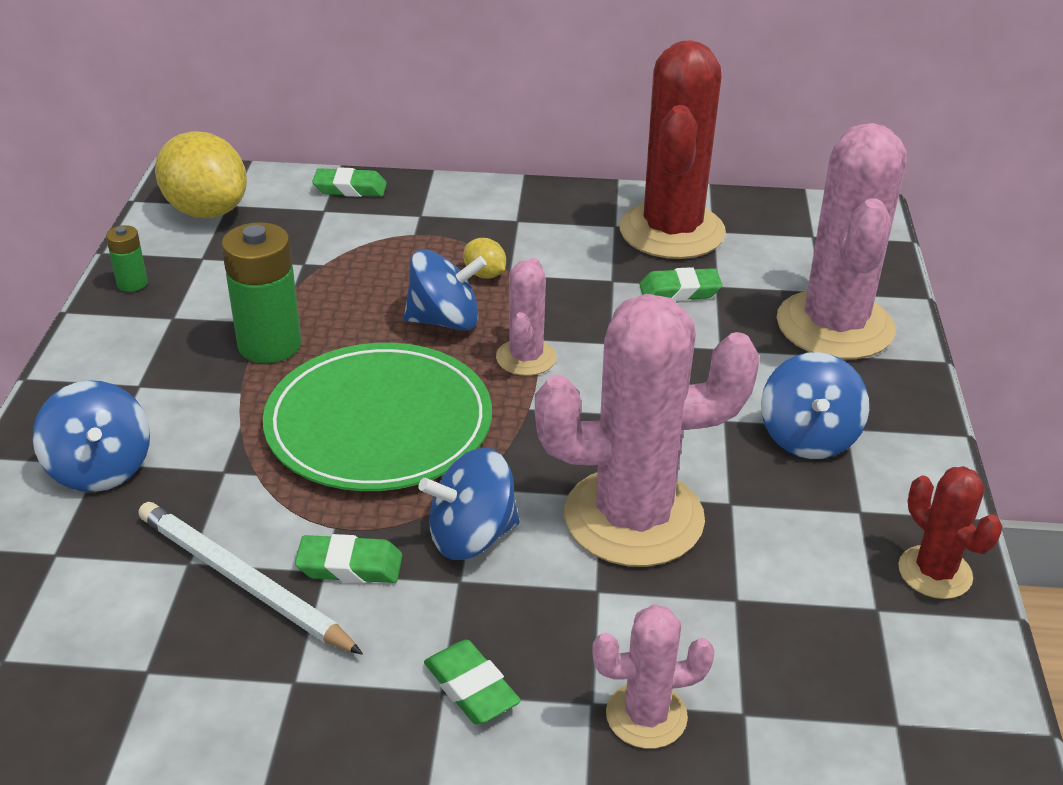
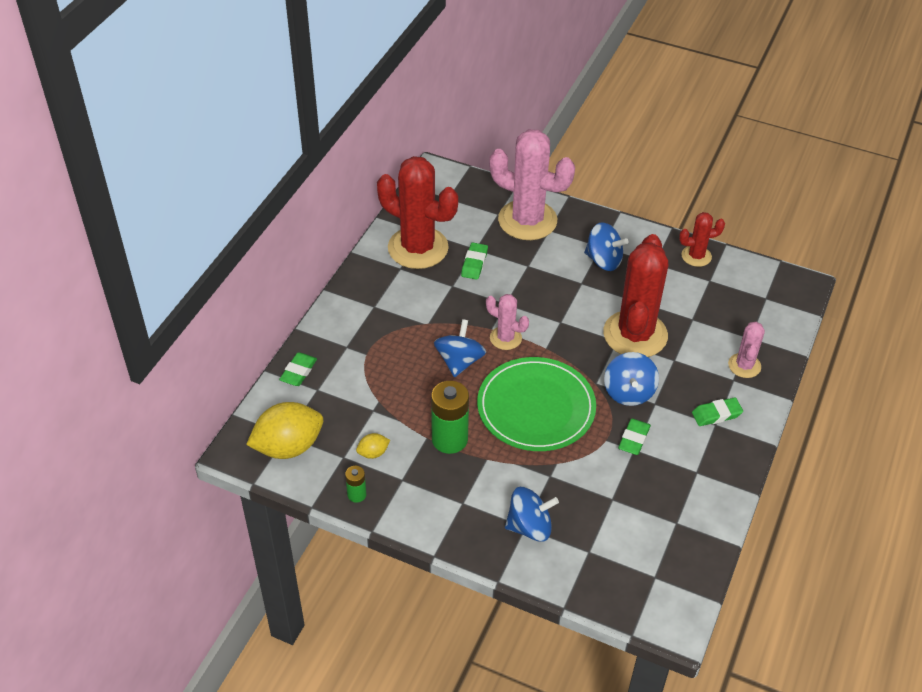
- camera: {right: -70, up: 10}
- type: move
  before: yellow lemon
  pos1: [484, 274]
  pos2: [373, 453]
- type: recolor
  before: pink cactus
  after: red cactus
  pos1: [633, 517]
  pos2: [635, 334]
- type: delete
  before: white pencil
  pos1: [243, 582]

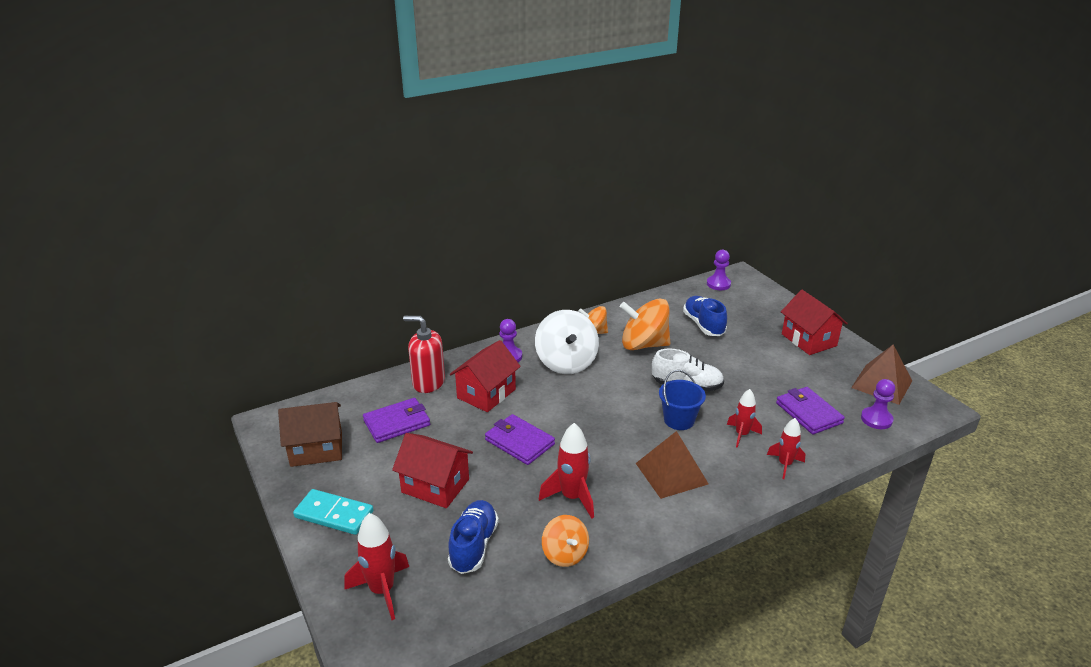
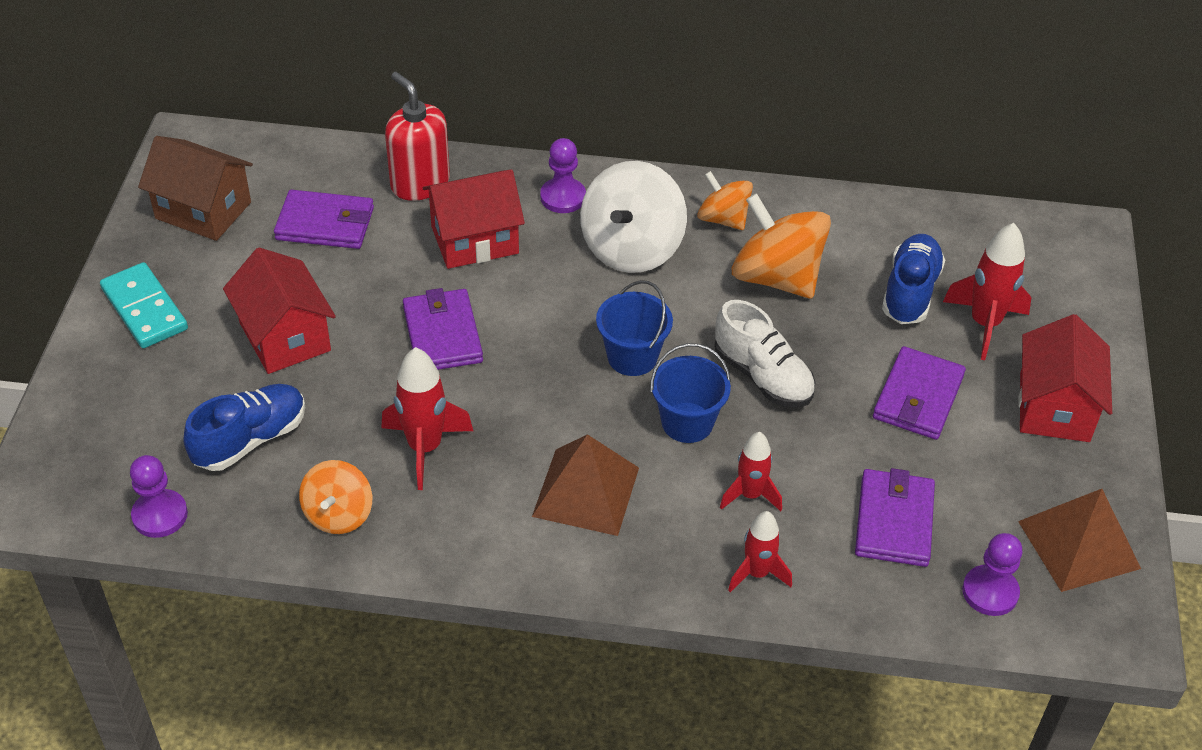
- camera: {right: 35, up: 15}
- type: move
  before: purple pawn
  pos1: [718, 284]
  pos2: [160, 515]
- type: move
  before: red rocket
  pos1: [382, 590]
  pos2: [984, 324]
- type: insert
  after: blue bucket
  pos2: [632, 357]
- type: insert
  after: purple wallet
  pos2: [918, 397]

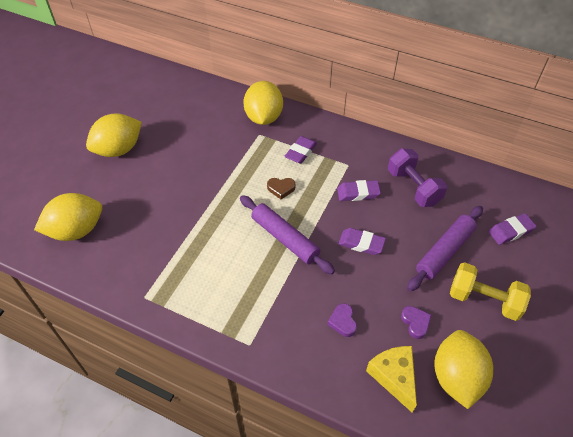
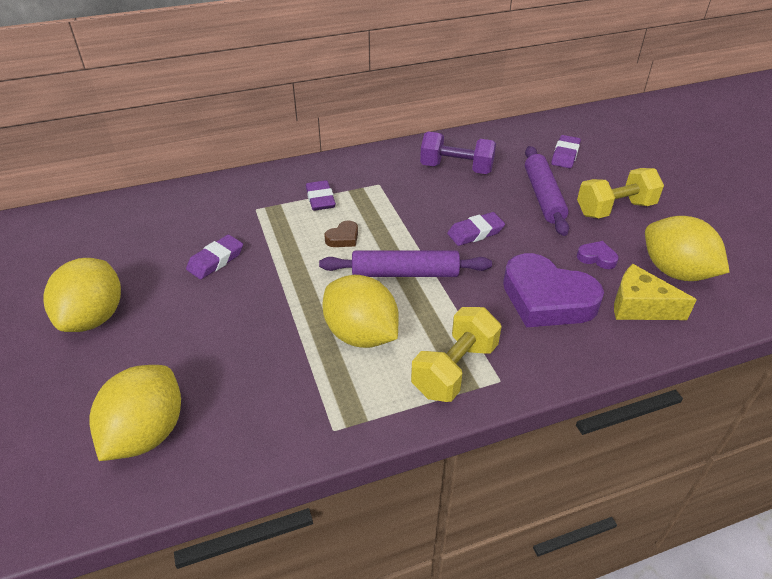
- camera: {right: -45, up: -10}
- type: move
  before: yellow lemon
  pos1: [263, 117]
  pos2: [361, 335]
- type: move
  before: purple eraser
  pos1: [358, 193]
  pos2: [216, 260]
- type: resize
  before: purple heart
  pos1: [343, 322]
  pos2: [546, 299]
  scale: 2.36
- type: insert
  after: yellow dumbbell
  pos2: [455, 369]

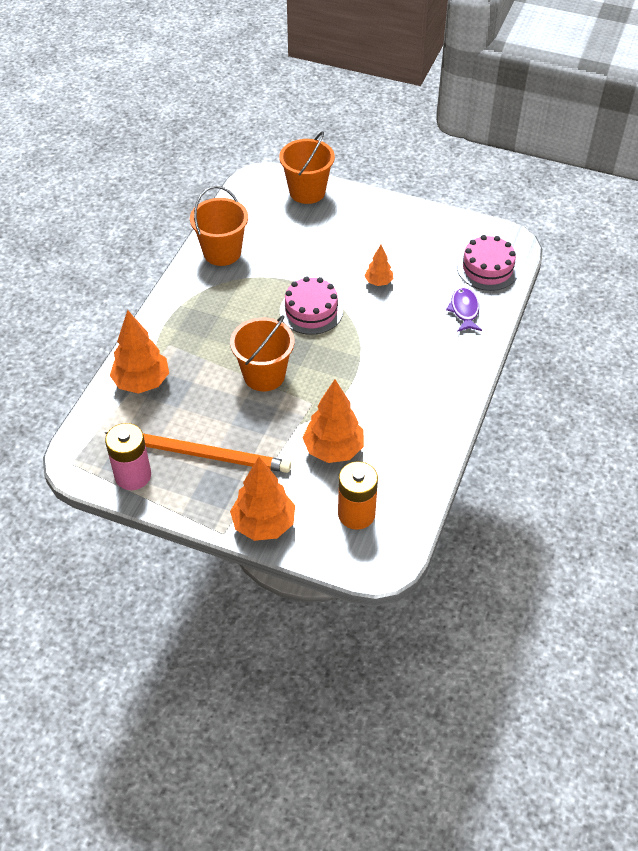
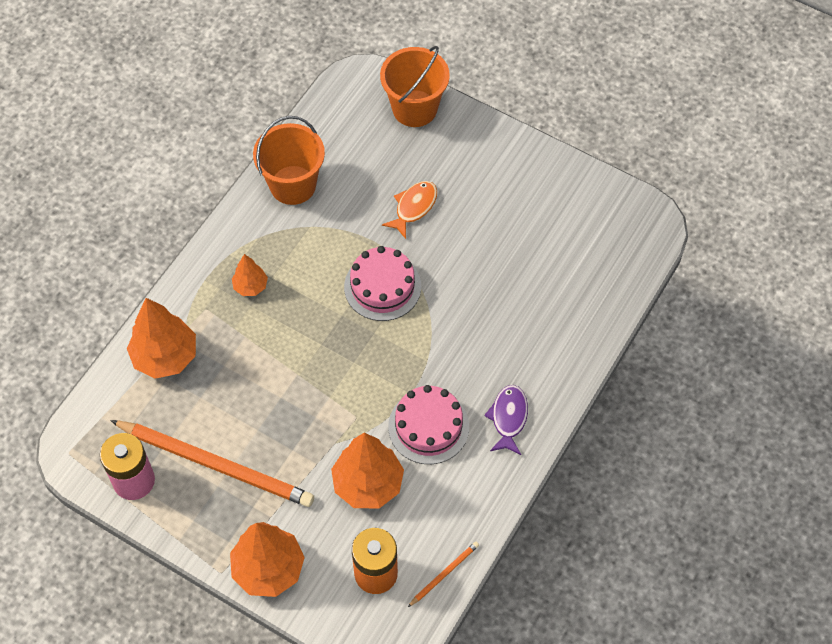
- camera: {right: 10, up: 10}
- type: move
  before: pink cake
  pos1: [487, 268]
  pos2: [428, 426]
- type: move
  before: orange tree
  pos1: [378, 282]
  pos2: [250, 286]
- type: move
  before: purple fish
  pos1: [464, 310]
  pos2: [508, 418]
- type: delete
  before: orange bucket
  pos1: [264, 375]
- type: insert
  after: orange fish
  pos2: [414, 207]
- type: insert
  after: orange pencil
  pos2: [444, 574]

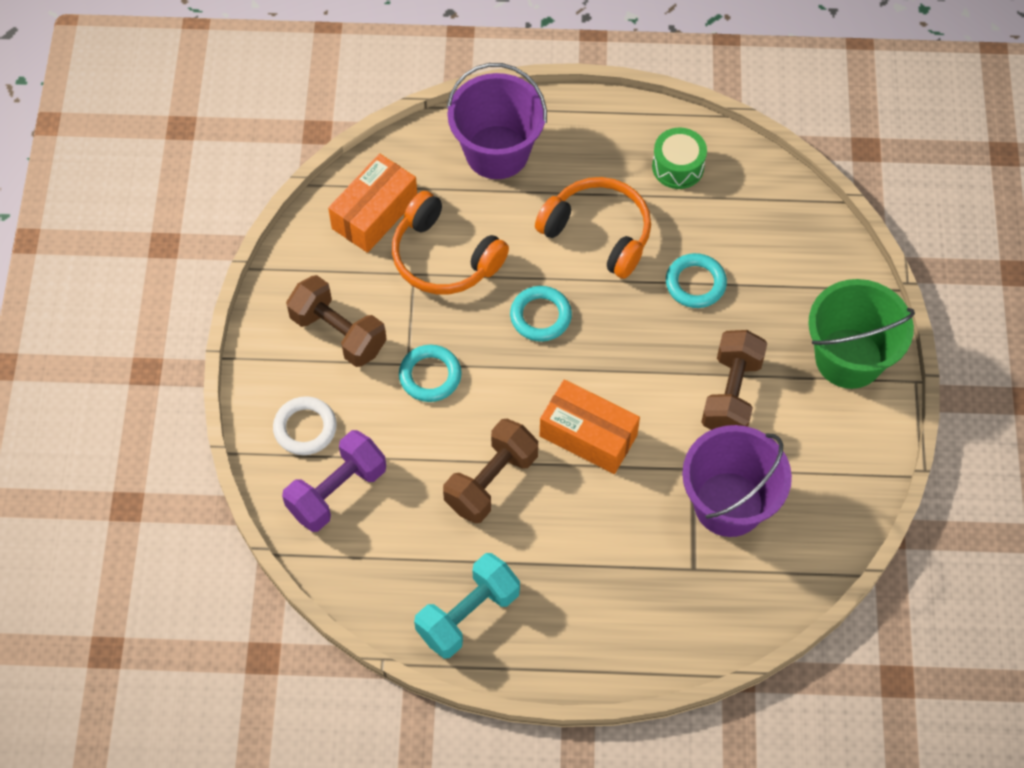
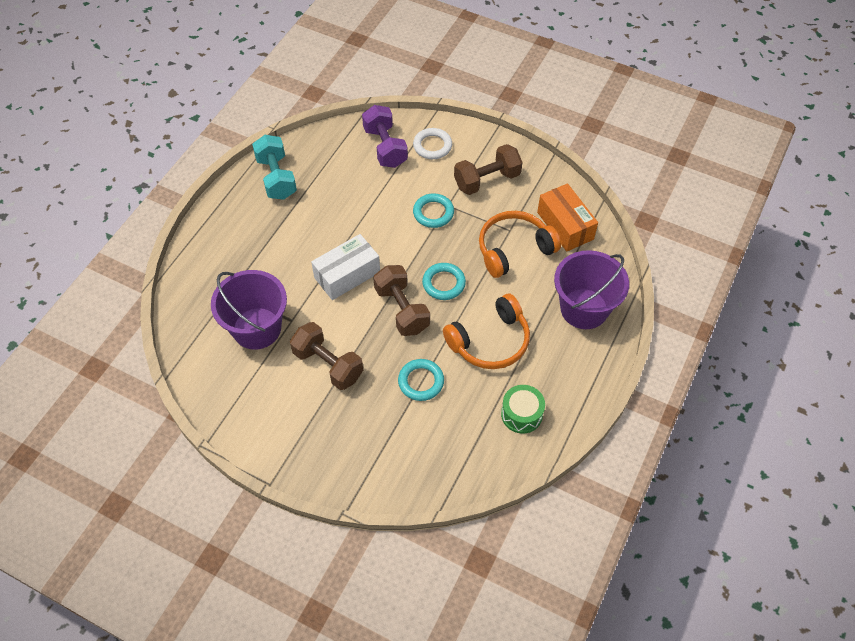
- camera: {right: 115, up: -5}
- type: delete
  before: green bucket
  pos1: [848, 358]
- type: recolor
  before: orange box
  after: white box
  pos1: [588, 435]
  pos2: [347, 275]
- type: move
  before: brown dumbbell
  pos1: [491, 481]
  pos2: [402, 310]

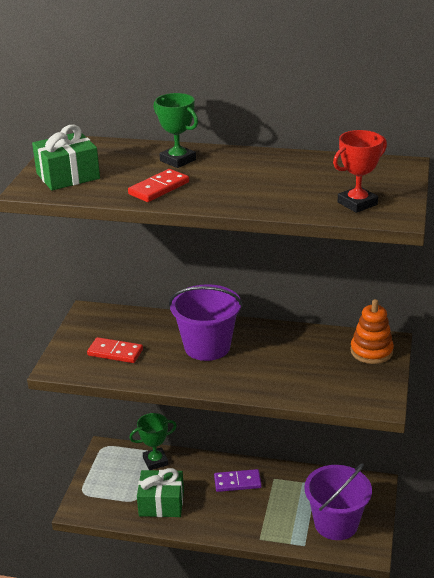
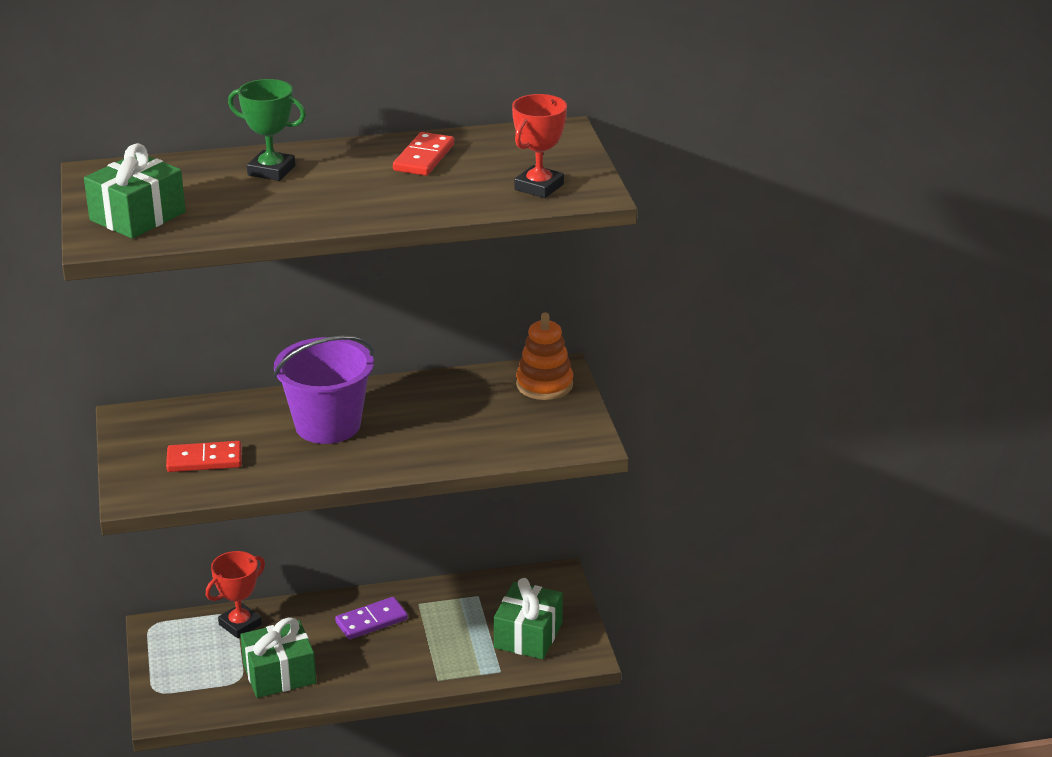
- camera: {right: -25, up: 0}
- type: move
  before: red domino
  pos1: [159, 188]
  pos2: [424, 158]
- type: recolor
  before: green trophy
  after: red trophy
  pos1: [155, 461]
  pos2: [240, 624]
- type: replace
  before: purple bucket
  after: green gift
  pos1: [336, 523]
  pos2: [528, 635]

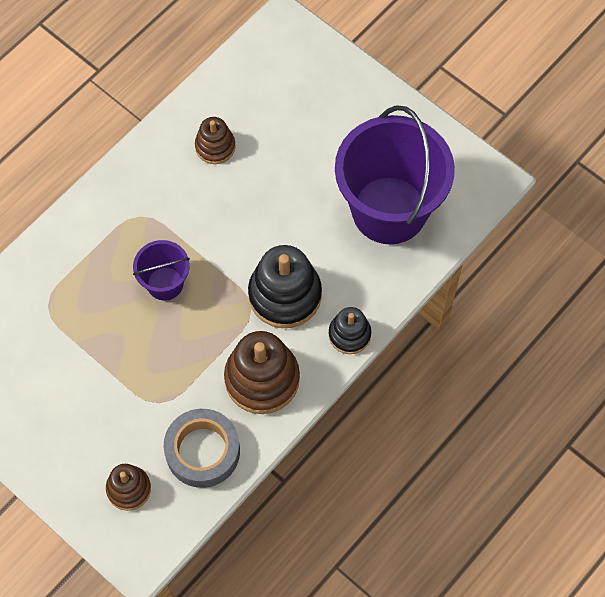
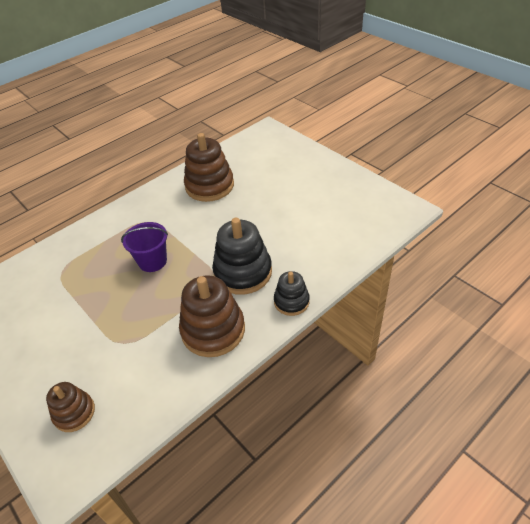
- camera: {right: 10, up: -20}
- type: delete
  before: purple bucket
  pos1: [389, 210]
- type: resize
  before: brown stacking toy
  pos1: [215, 147]
  pos2: [209, 186]
  scale: 1.74
- type: delete
  before: grey tape
  pos1: [202, 451]

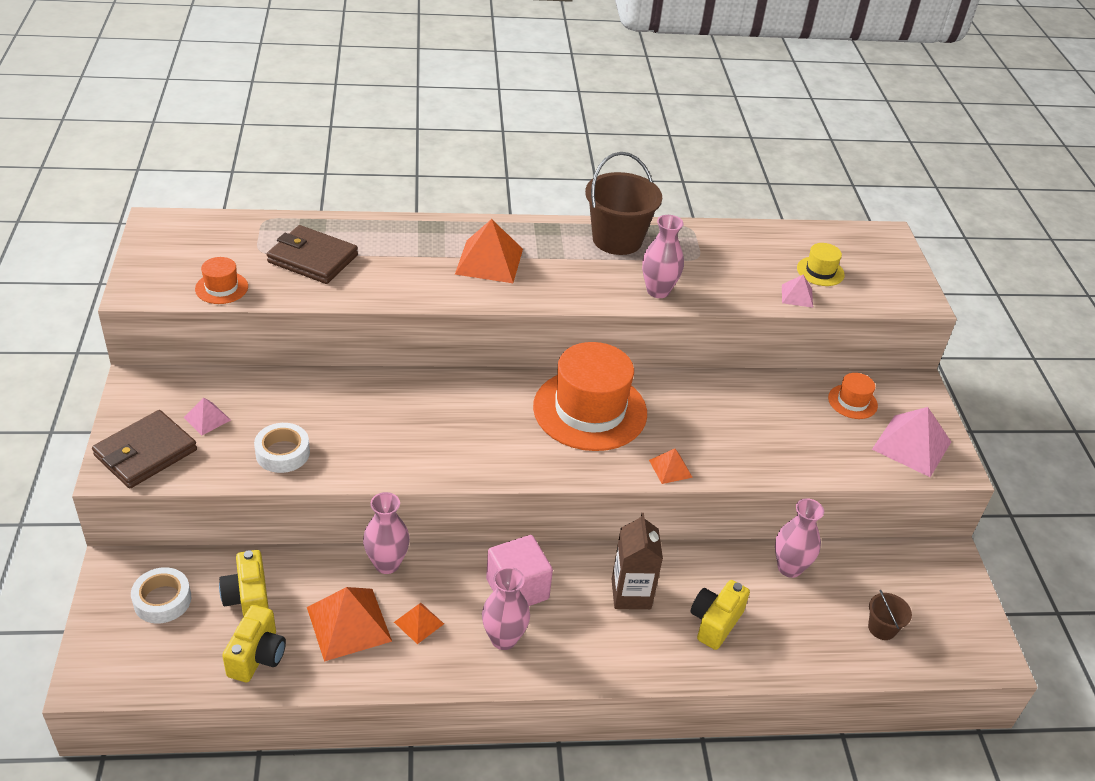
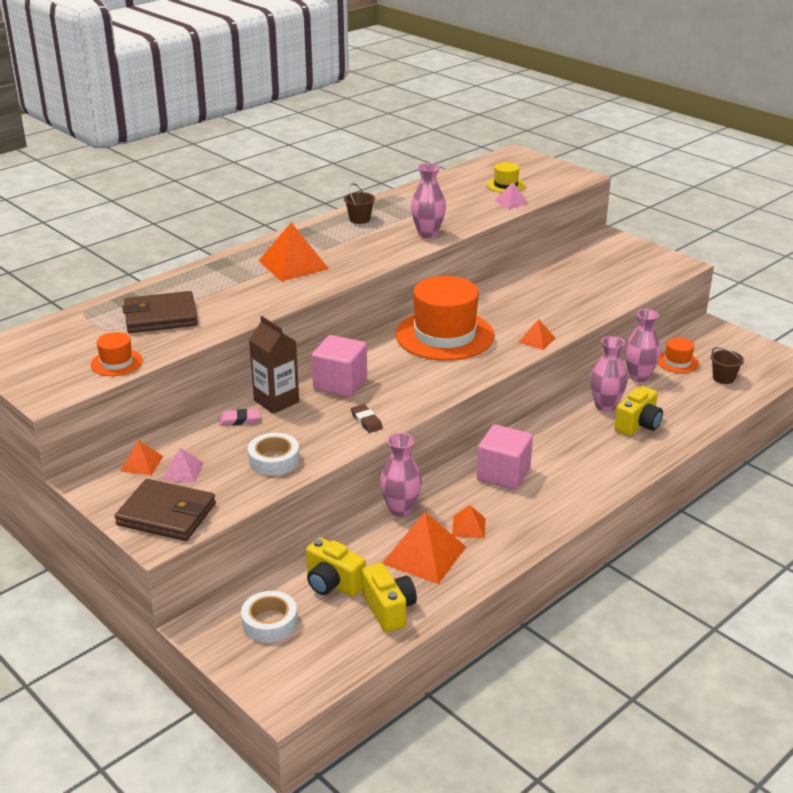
- camera: {right: -35, up: -10}
- type: resize
  before: brown bucket
  pos1: [617, 240]
  pos2: [359, 219]
  scale: 0.48
- type: move
  before: orange hat
  pos1: [852, 402]
  pos2: [677, 362]
- type: delete
  before: pink pyramid
  pos1: [912, 445]
- type: rotate
  before: brown wallet
  pos1: [145, 453]
  pos2: [166, 514]
  turn: -75
- type: move
  before: brown carton
  pos1: [631, 594]
  pos2: [276, 401]
- type: move
  before: pink vase
  pos1: [504, 639]
  pos2: [605, 406]
- type: rotate
  before: yellow camera
  pos1: [715, 623]
  pos2: [638, 425]
  turn: -135
- type: insert
  after: pink cube
  pos2: [340, 384]
- type: insert
  after: brown eraser
  pos2: [366, 421]
- type: insert
  after: pink eraser
  pos2: [239, 420]
- type: insert
  after: orange pyramid
  pos2: [141, 463]

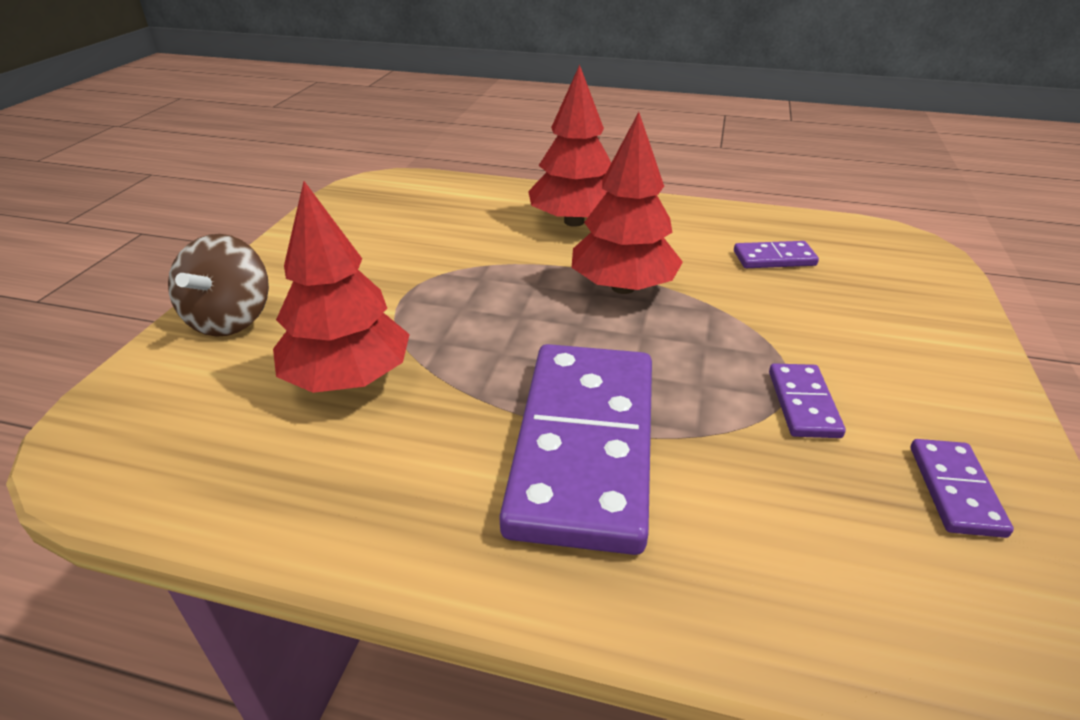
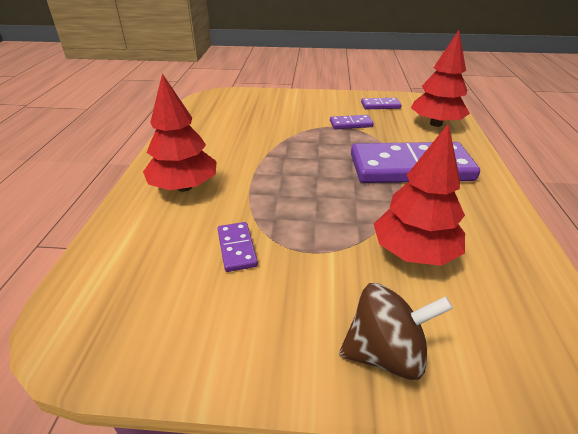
- camera: {right: -100, up: 0}
- type: move
  before: red tree
  pos1: [623, 287]
  pos2: [435, 124]
- type: move
  before: purple domino
  pos1: [774, 258]
  pos2: [236, 248]

